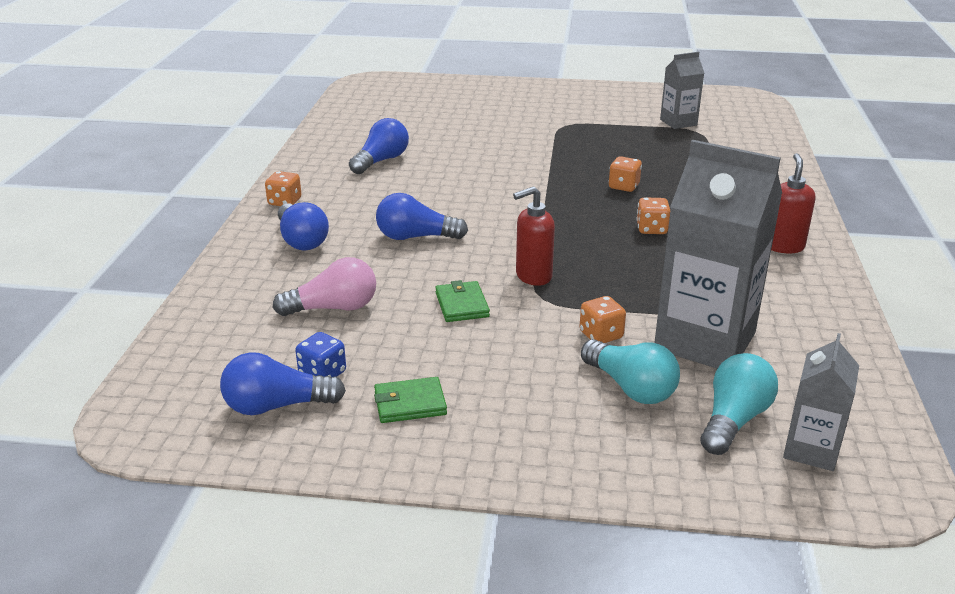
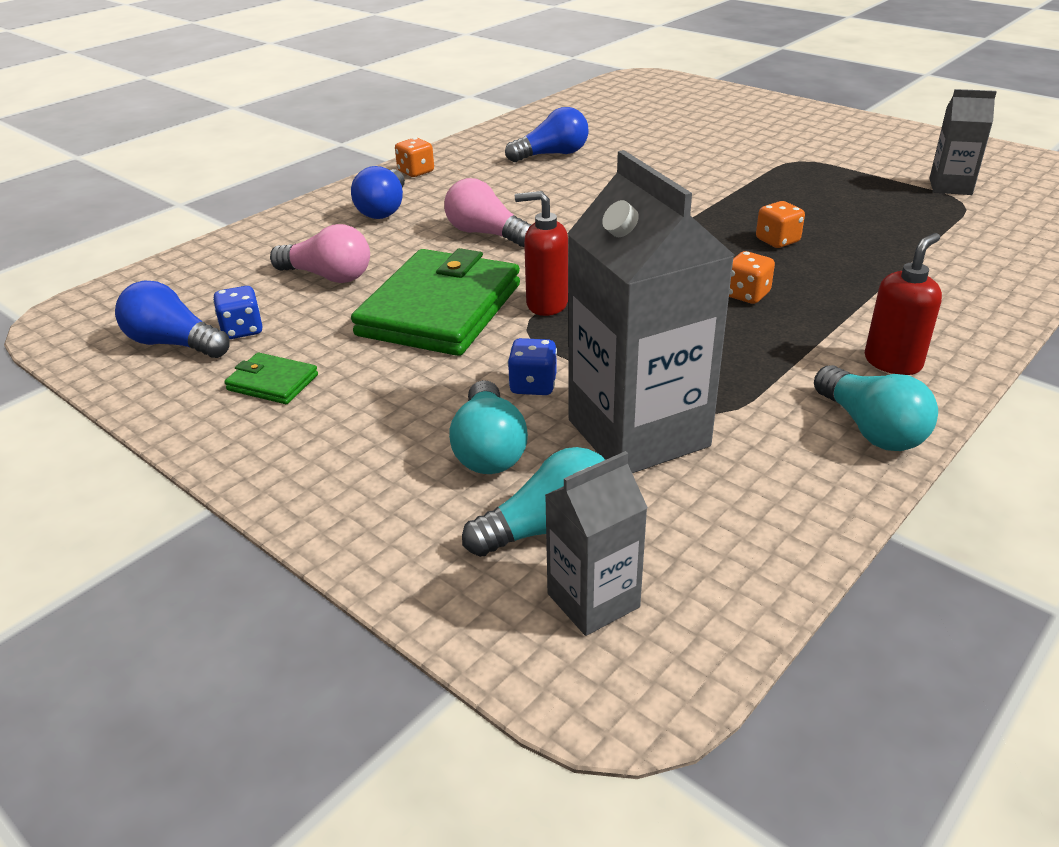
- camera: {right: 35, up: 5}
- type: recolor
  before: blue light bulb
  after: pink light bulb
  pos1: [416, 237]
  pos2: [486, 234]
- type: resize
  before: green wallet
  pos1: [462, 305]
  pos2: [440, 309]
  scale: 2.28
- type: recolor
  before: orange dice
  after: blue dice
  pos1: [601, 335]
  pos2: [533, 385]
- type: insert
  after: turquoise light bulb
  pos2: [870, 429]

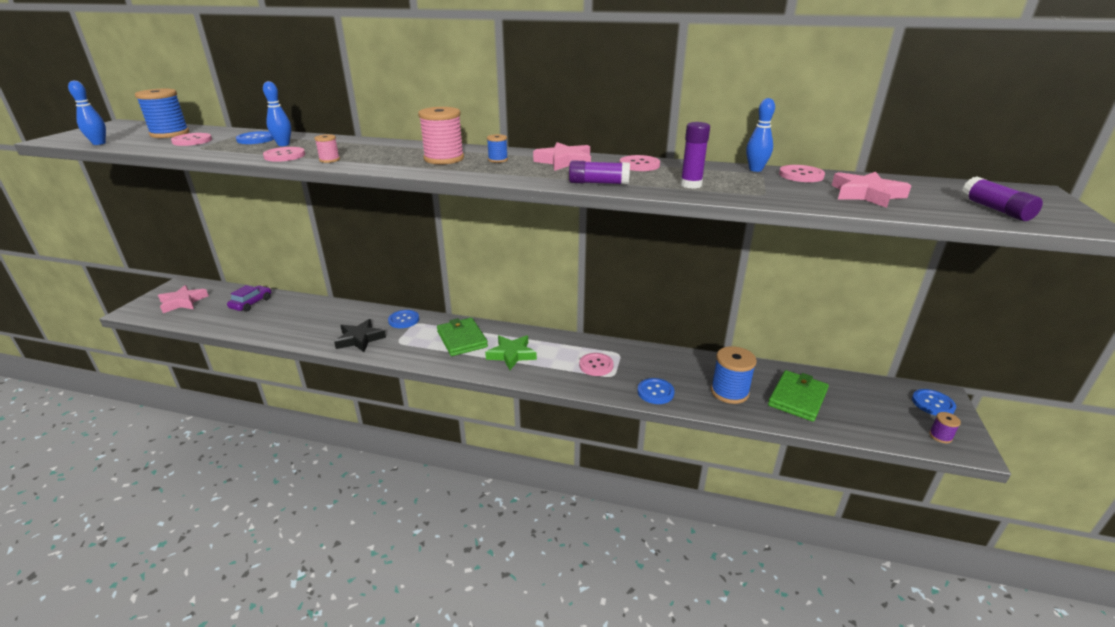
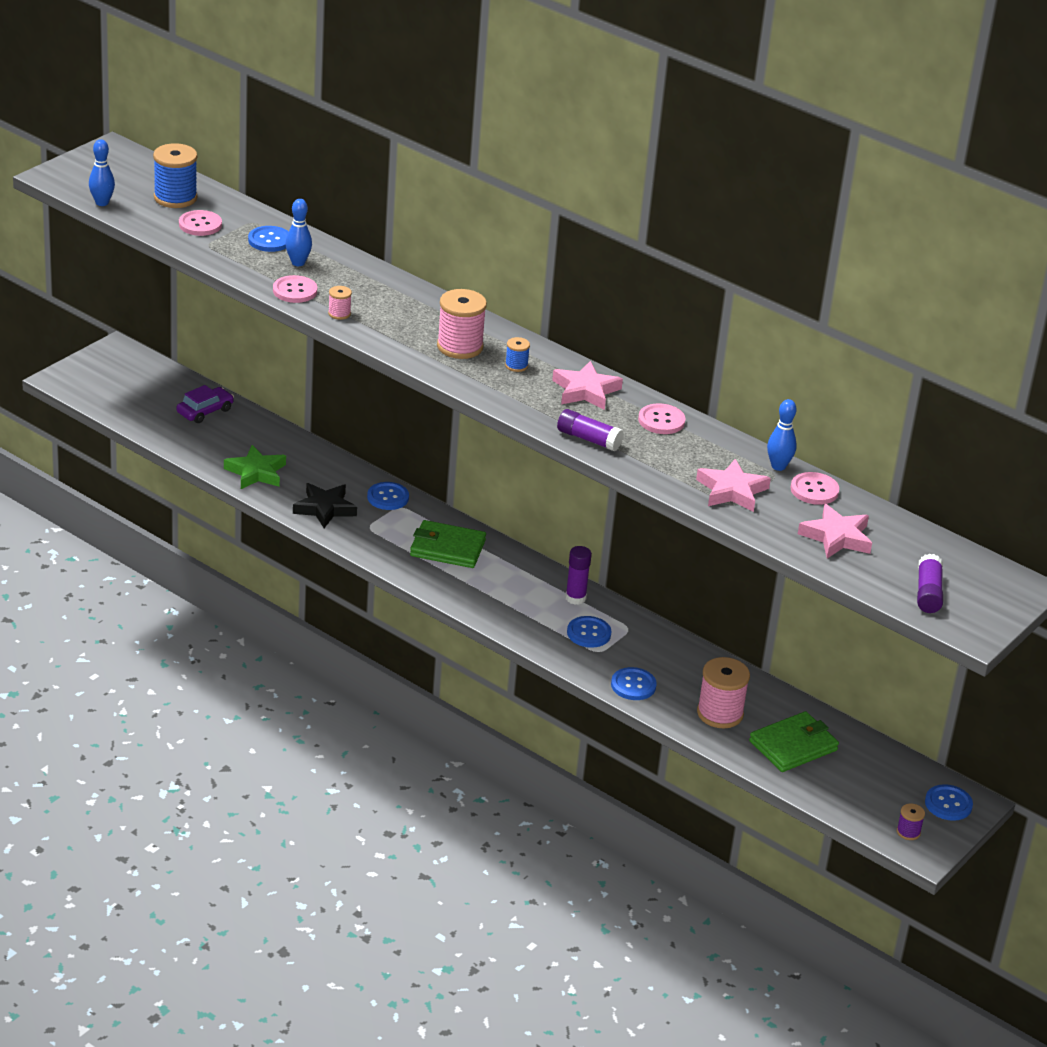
- camera: {right: 20, up: 5}
- type: move
  before: purple glue stick
  pos1: [691, 185]
  pos2: [575, 598]
- type: move
  before: pink star
  pos1: [183, 302]
  pos2: [731, 491]
- type: rotate
  before: green wallet
  pos1: [462, 339]
  pos2: [447, 548]
  turn: -75
- type: move
  before: green star
  pos1: [511, 354]
  pos2: [256, 472]
- type: recolor
  before: blue spool
  after: pink spool
  pos1: [729, 392]
  pos2: [720, 713]
- type: recolor
  before: pink button
  after: blue button
  pos1: [596, 365]
  pos2: [588, 633]

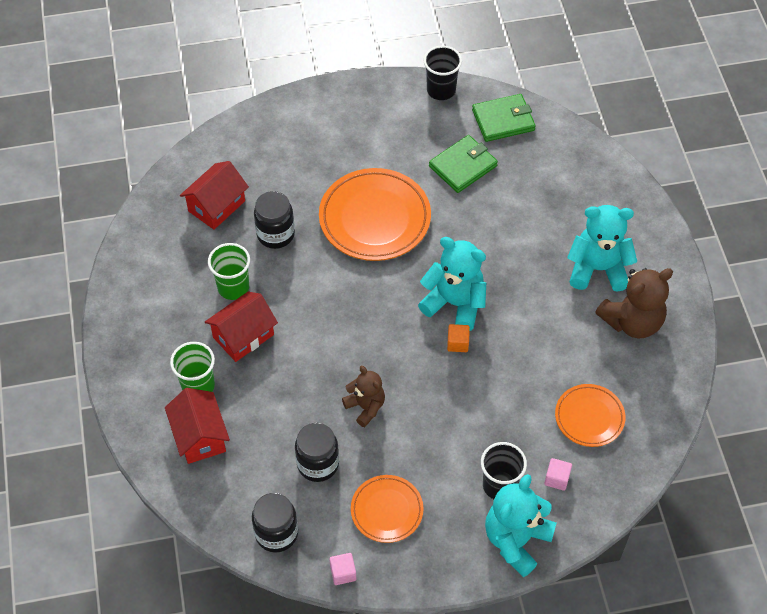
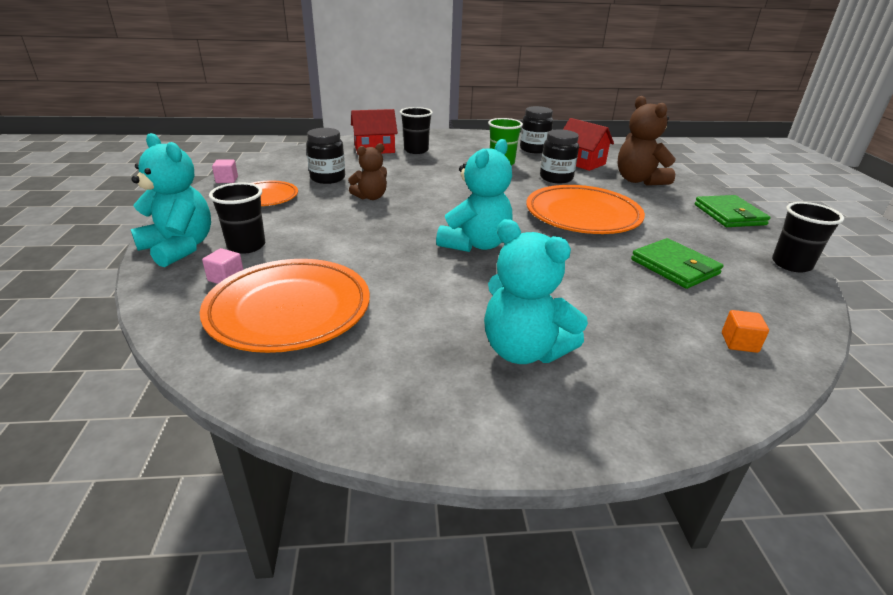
- camera: {right: 95, up: -25}
- type: move
  before: green wallet
  pos1: [503, 120]
  pos2: [729, 215]
- type: rotate
  before: turquoise teddy bear
  pos1: [597, 269]
  pos2: [524, 350]
  turn: 120
- type: move
  before: brown teddy bear
  pos1: [632, 321]
  pos2: [638, 180]
- type: delete
  before: red house
  pos1: [243, 336]
- type: move
  before: orange cube
  pos1: [457, 343]
  pos2: [739, 342]
- type: recolor
  before: green cup
  after: black cup
  pos1: [198, 386]
  pos2: [416, 150]
- type: resize
  before: orange plate
  pos1: [589, 417]
  pos2: [289, 310]
  scale: 1.74
- type: move
  before: black jar
  pos1: [276, 533]
  pos2: [534, 149]

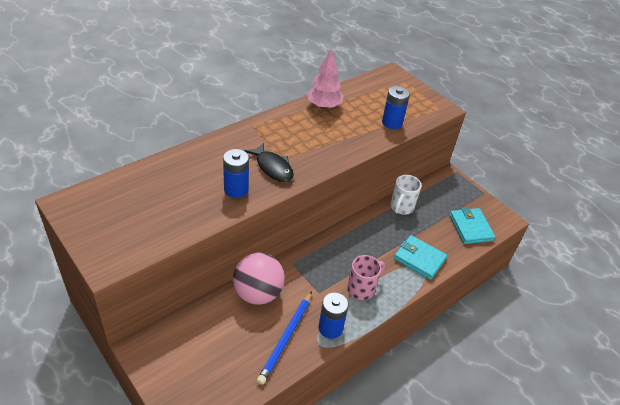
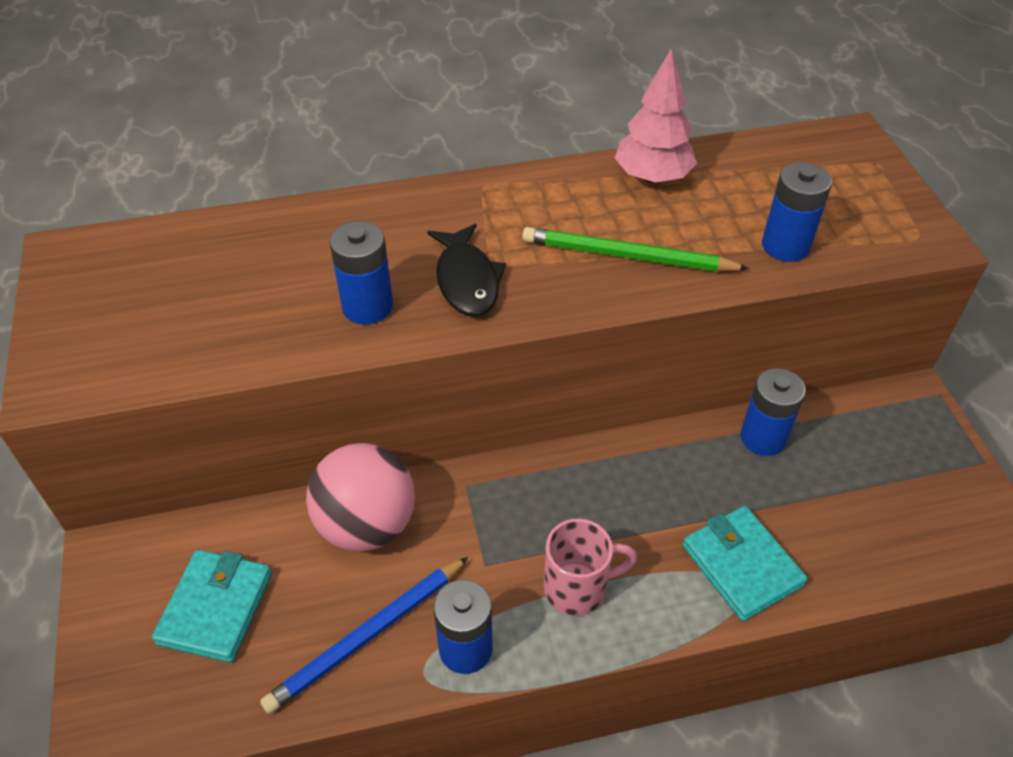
- camera: {right: 30, up: 5}
- type: replace
  before: white mug
  after: blue battery
  pos1: [401, 207]
  pos2: [763, 438]
- type: move
  before: turquoise wallet
  pos1: [470, 228]
  pos2: [215, 608]
- type: insert
  after: green pencil
  pos2: [627, 256]

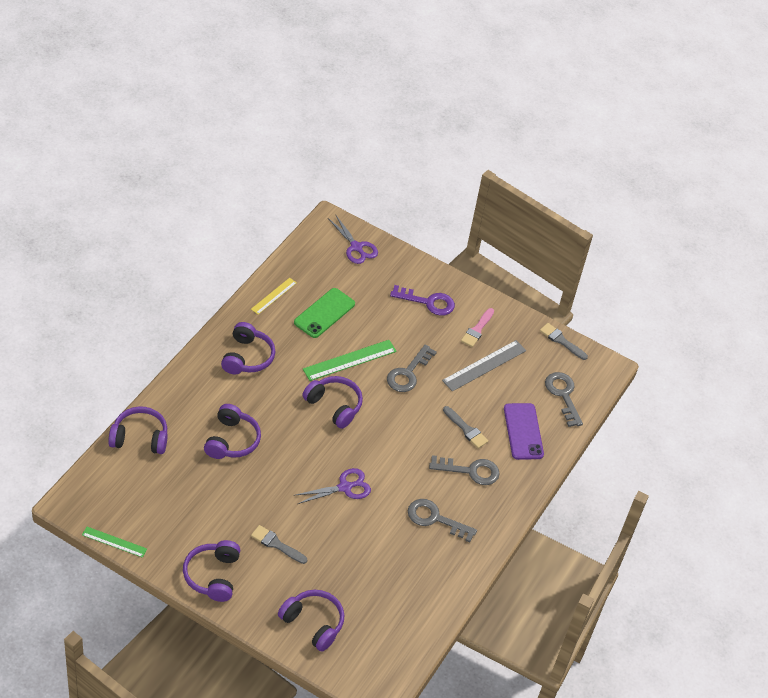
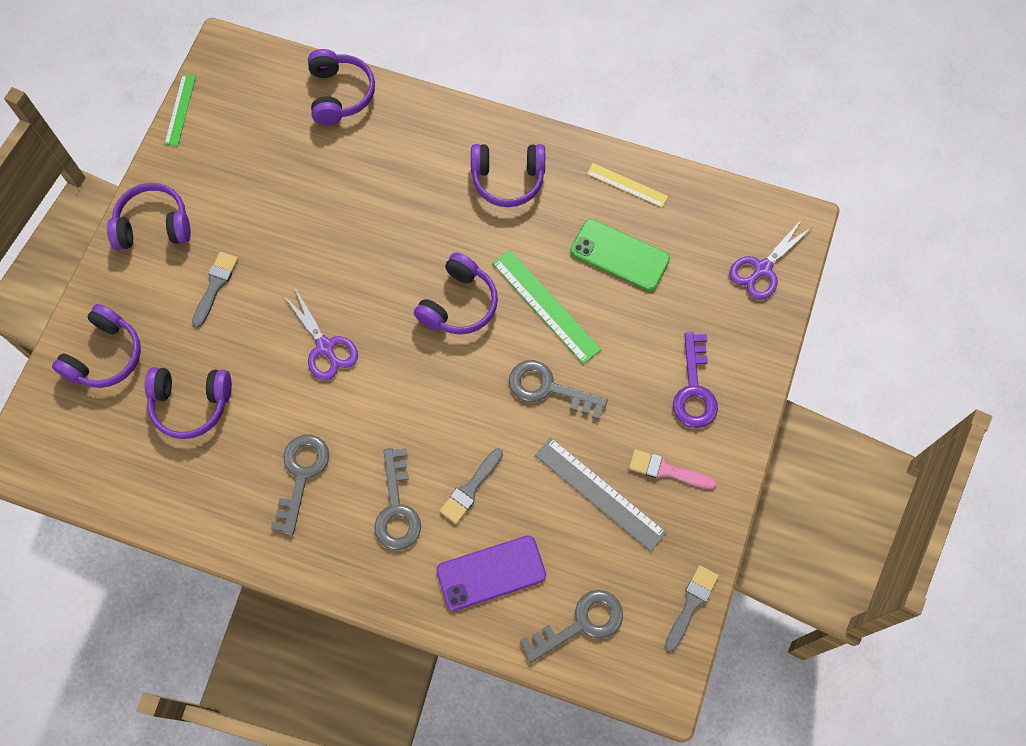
- camera: {right: 85, up: 20}
- type: move
  before: purple headphones
  pos1: [231, 440]
  pos2: [191, 403]

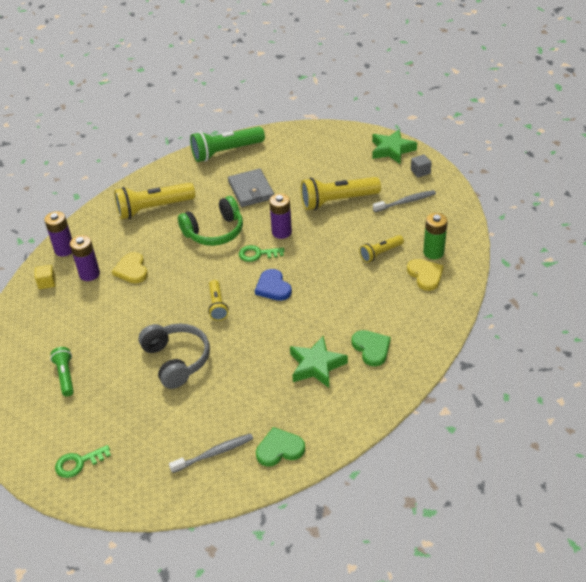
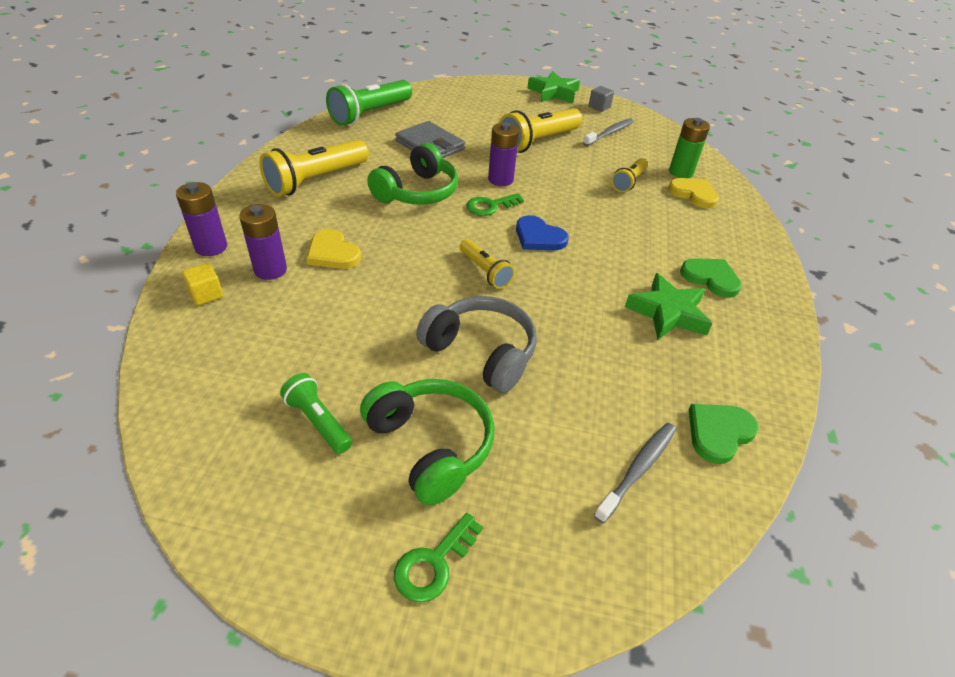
- camera: {right: -30, up: 0}
- type: insert
  after: green headphones
  pos2: [431, 445]

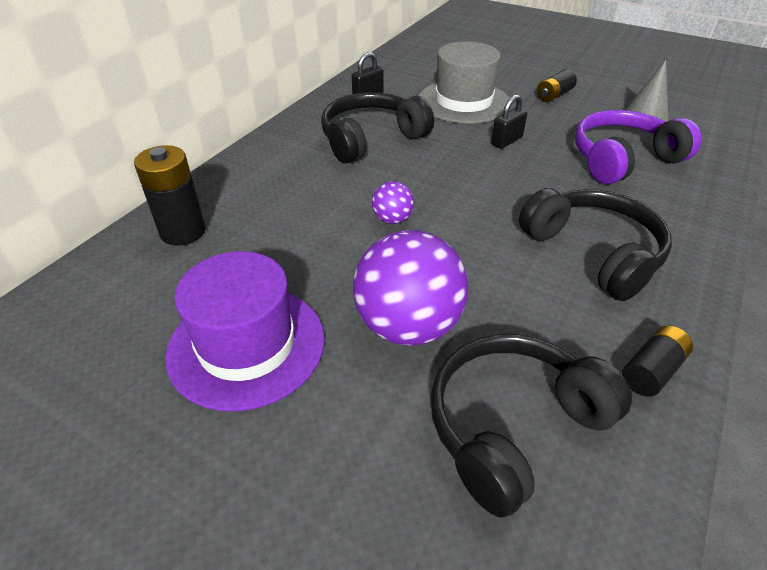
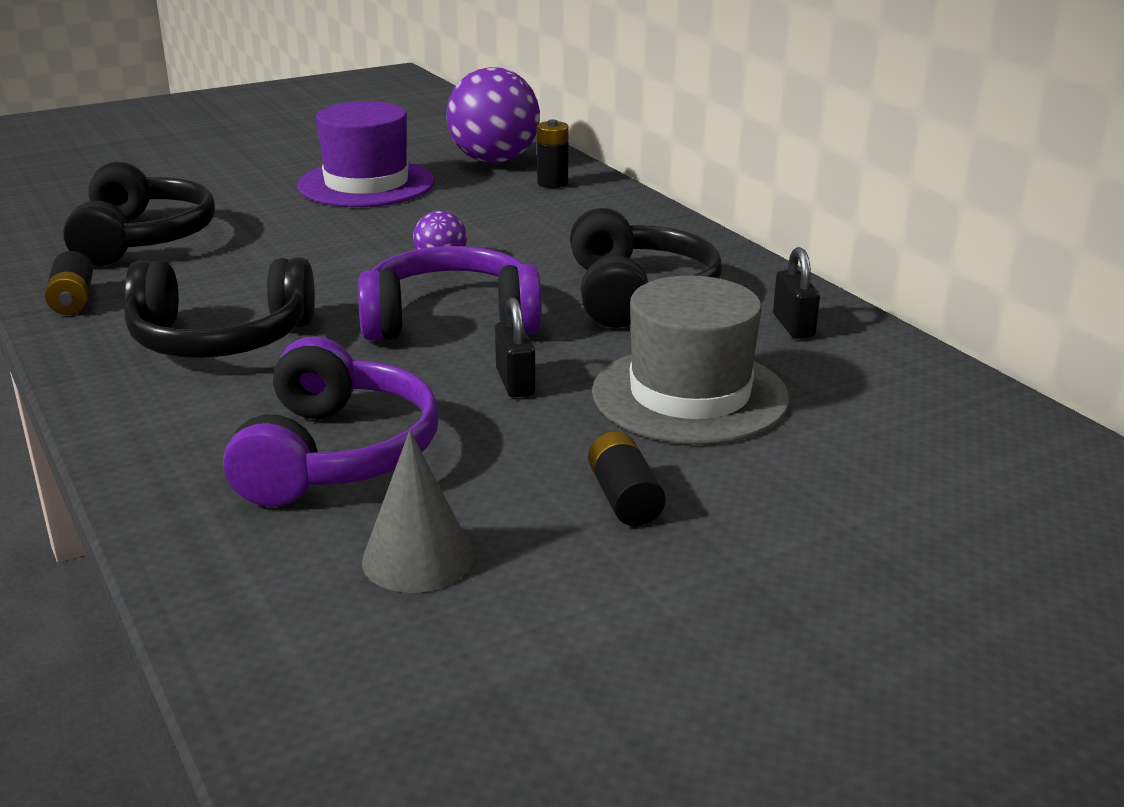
- camera: {right: 120, up: -15}
- type: resize
  before: black battery
  pos1: [183, 232]
  pos2: [552, 183]
  scale: 0.65
- type: move
  before: purple ball
  pos1: [408, 326]
  pos2: [494, 160]
- type: insert
  after: purple headphones
  pos2: [450, 320]

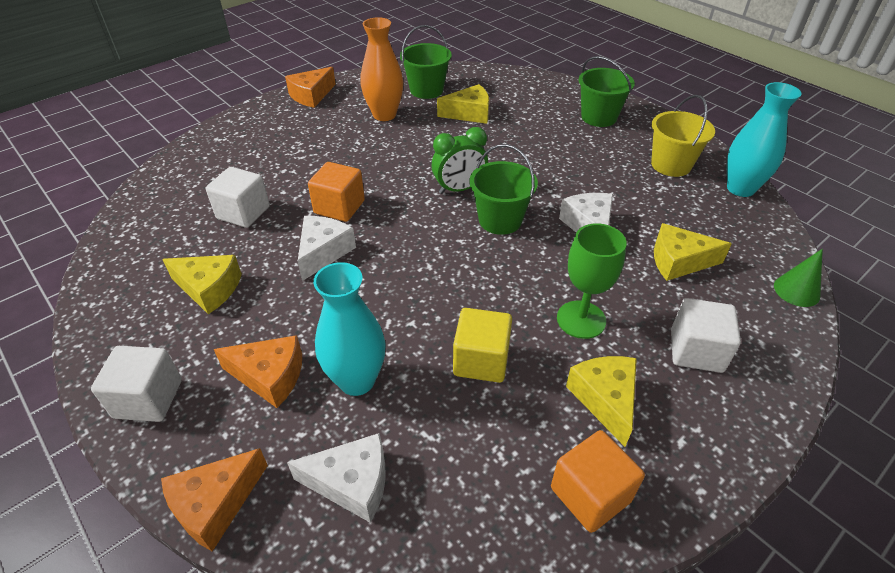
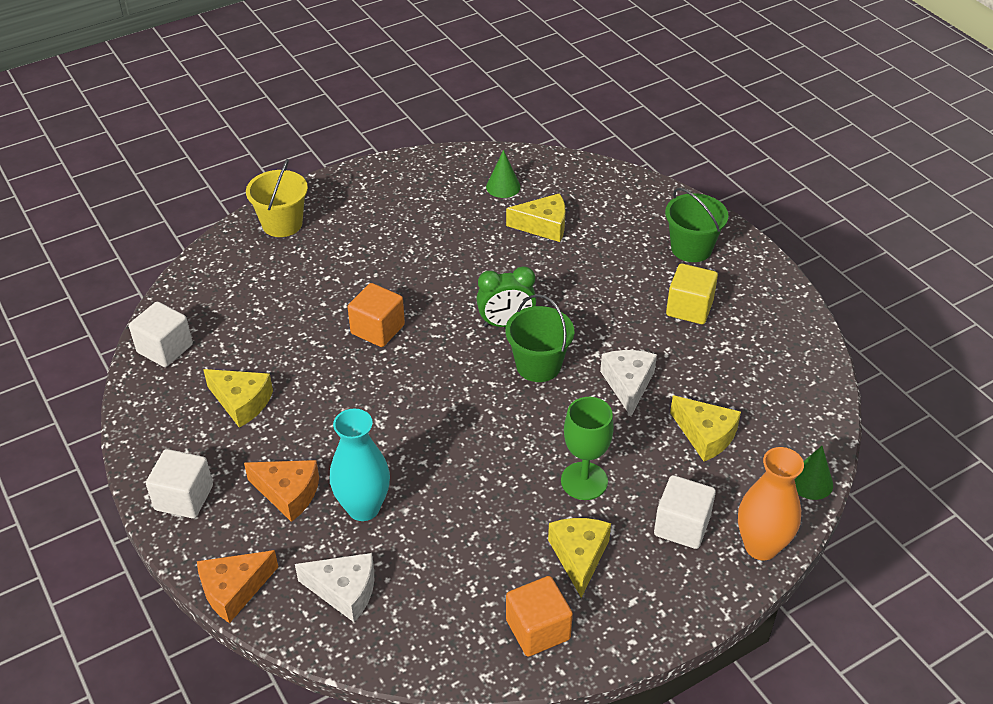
- camera: {right: 10, up: 0}
- type: move
  before: orange vase
  pos1: [384, 115]
  pos2: [761, 546]
- type: replace
  before: green bucket
  after: green cone
  pos1: [426, 90]
  pos2: [503, 187]
- type: delete
  before: orange cheese
  pos1: [311, 95]
- type: delete
  before: turquoise vase
  pos1: [740, 188]
- type: move
  before: yellow bucket
  pos1: [671, 165]
  pos2: [282, 224]
- type: move
  before: white cube
  pos1: [243, 213]
  pos2: [165, 348]
- type: delete
  before: white cheese
  pos1: [323, 252]
- type: rotate
  before: yellow cheese
  pos1: [679, 261]
  pos2: [705, 435]
  turn: -150
- type: move
  before: yellow cube
  pos1: [481, 360]
  pos2: [689, 308]

